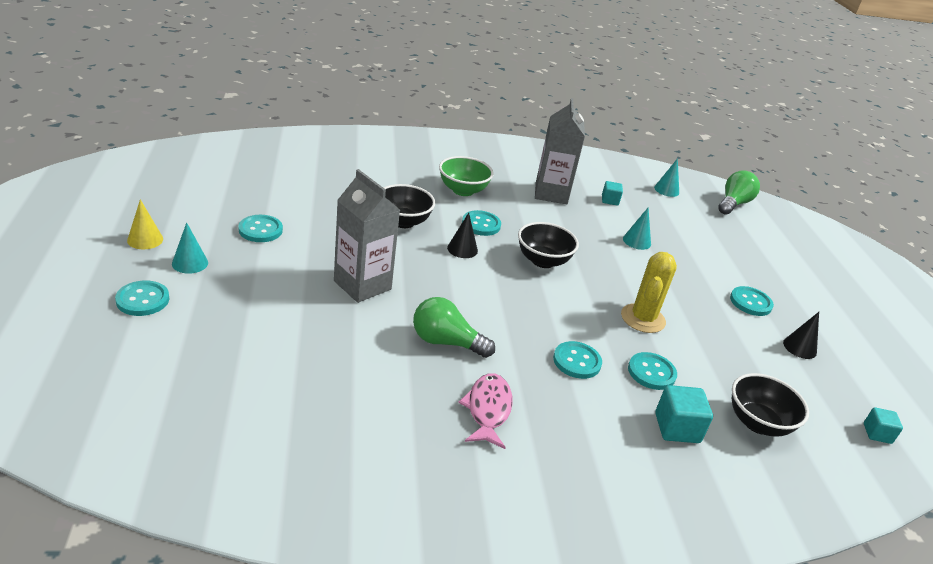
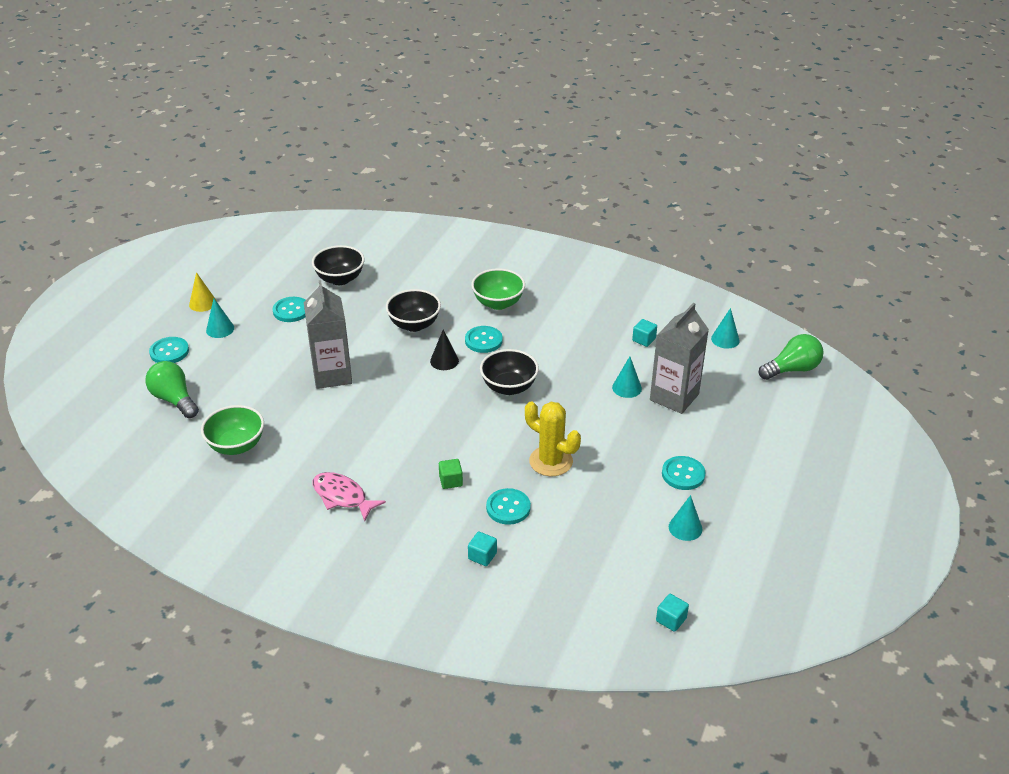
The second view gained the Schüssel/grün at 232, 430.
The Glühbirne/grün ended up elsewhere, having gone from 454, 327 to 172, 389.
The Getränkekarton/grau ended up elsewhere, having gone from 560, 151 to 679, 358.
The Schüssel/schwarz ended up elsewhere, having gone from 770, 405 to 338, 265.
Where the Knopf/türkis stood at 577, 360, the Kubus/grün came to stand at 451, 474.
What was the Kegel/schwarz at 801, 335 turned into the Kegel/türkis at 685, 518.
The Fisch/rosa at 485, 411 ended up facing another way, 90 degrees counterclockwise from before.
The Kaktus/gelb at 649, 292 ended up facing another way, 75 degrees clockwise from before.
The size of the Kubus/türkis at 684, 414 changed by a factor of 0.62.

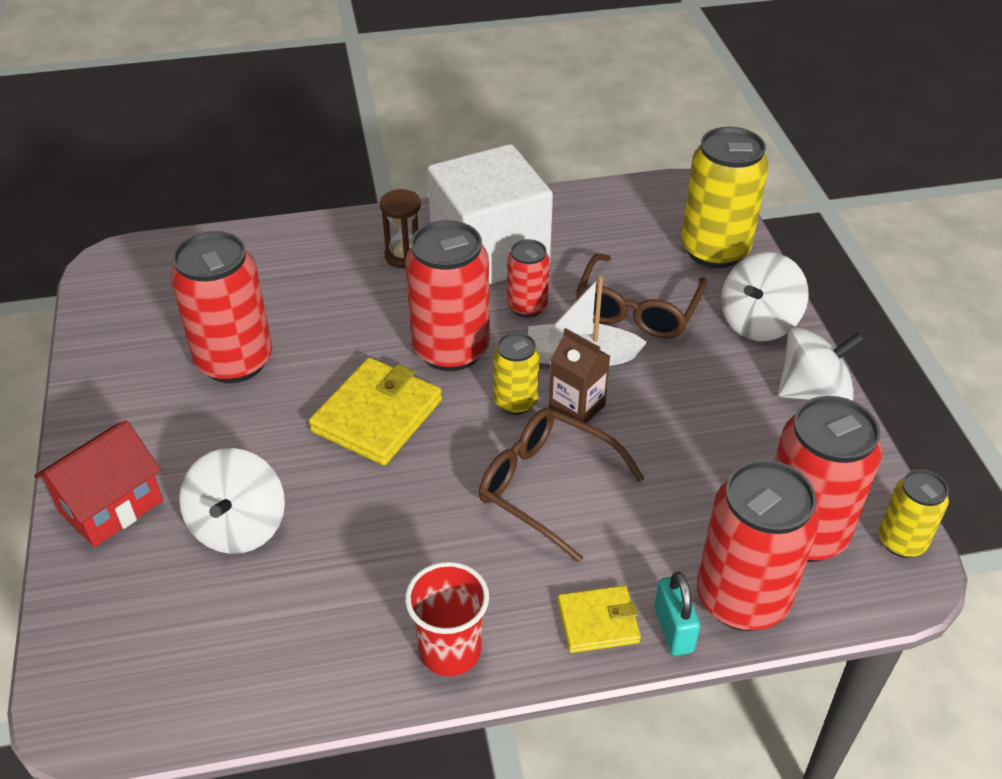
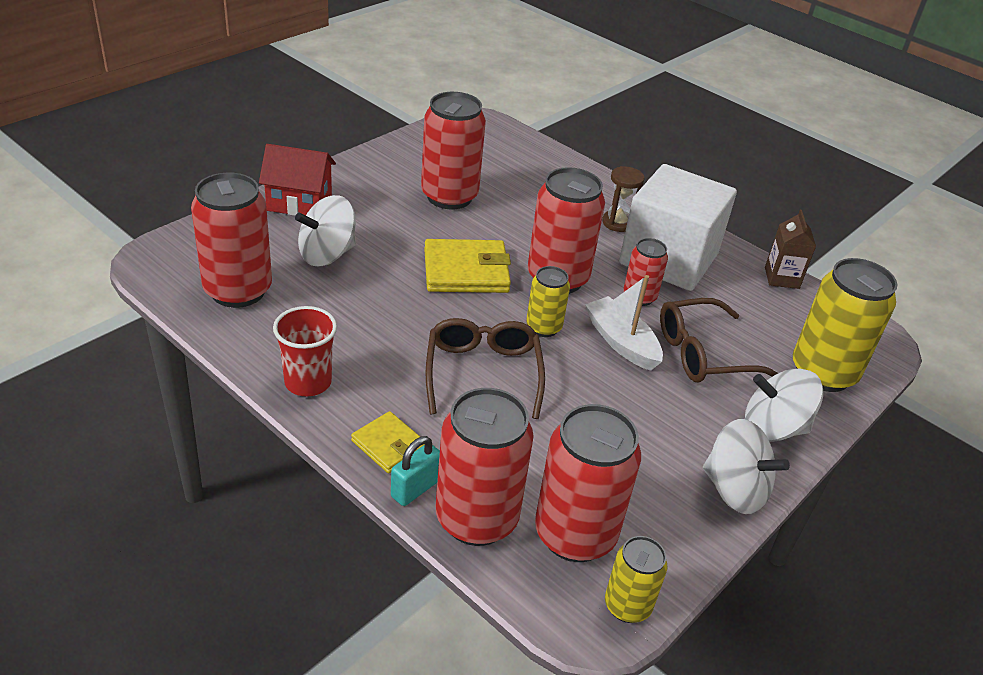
The second view gained the Dose/rot at 231, 240.
The Getränkekarton/braun ended up elsewhere, having gone from 579, 375 to 790, 249.

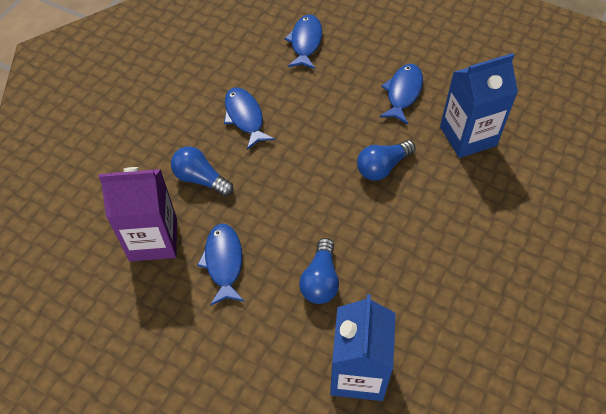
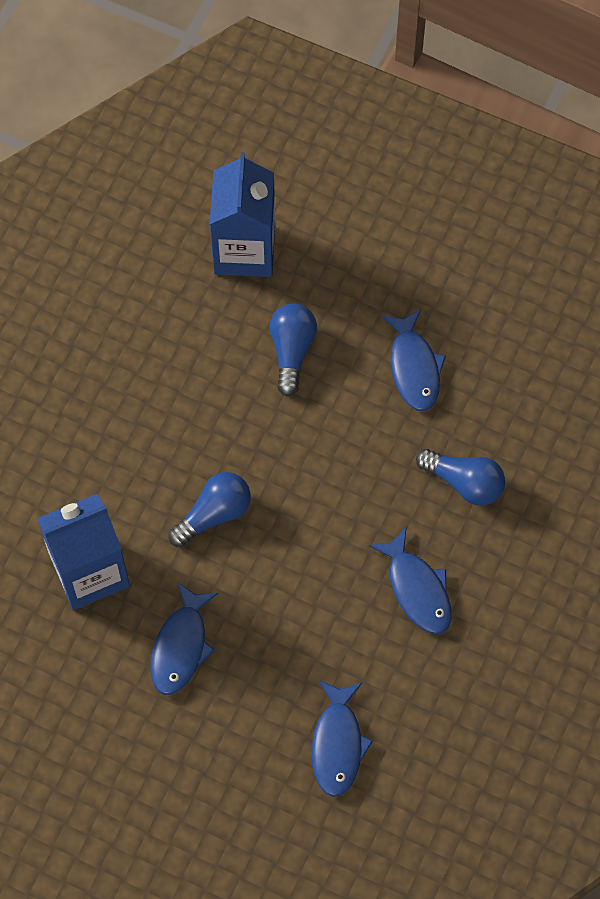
The second view lost the Getränkekarton/lila at 138, 214.

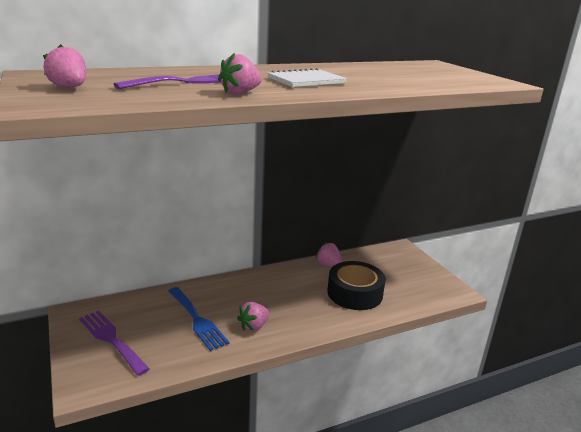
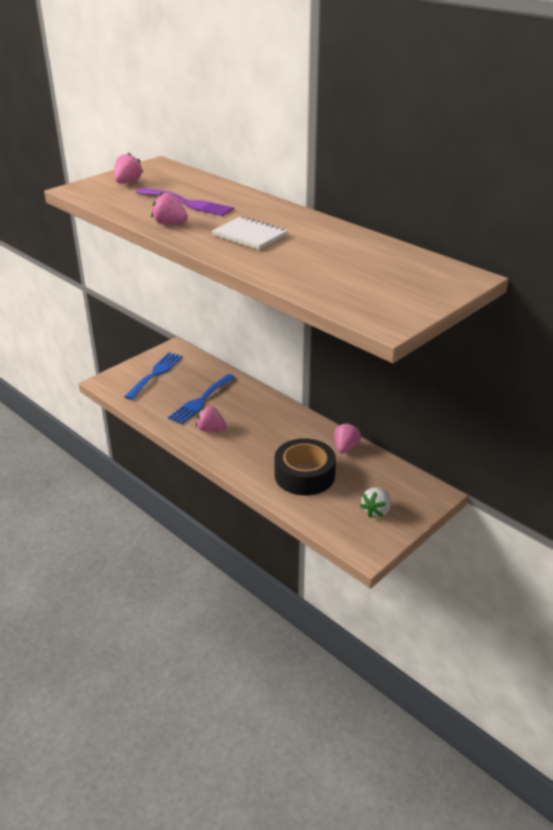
The second view gained the Erdbeere/weiß at 375, 503.
What was the Gabel/lila at 114, 343 turned into the Gabel/blau at 153, 376.

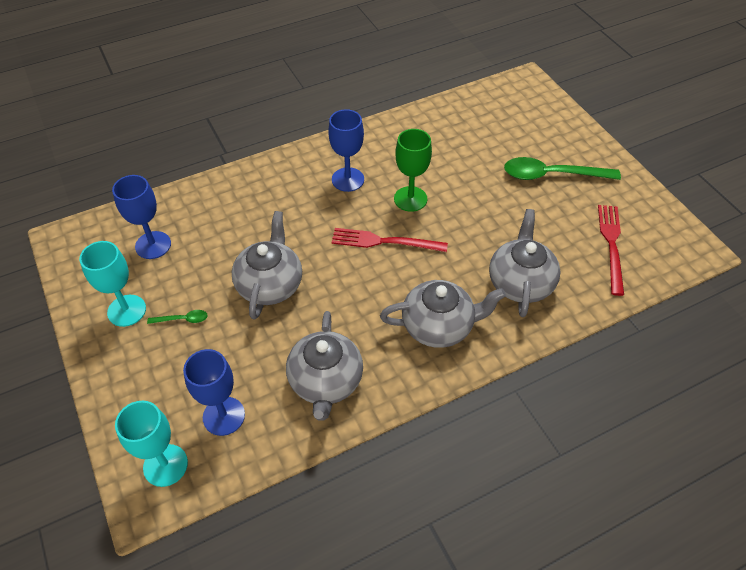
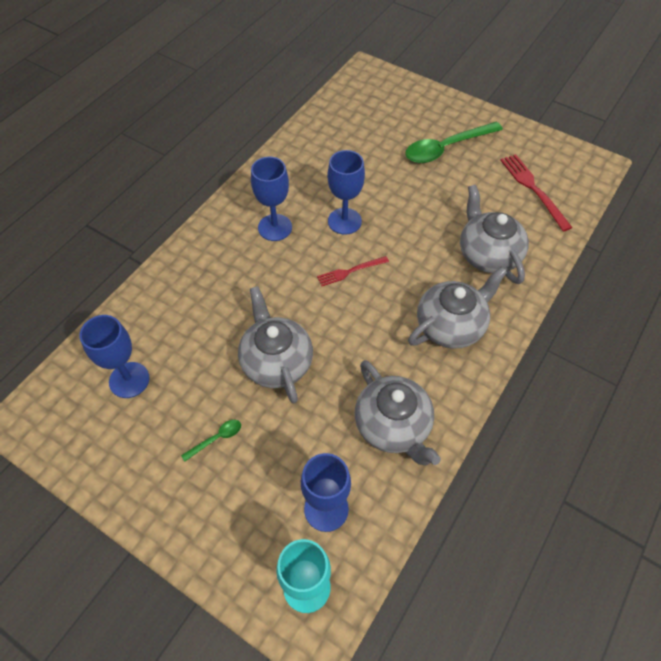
The second view lost the Kelch/türkis at 112, 284.
What was the Kelch/grün at 413, 170 turned into the Kelch/blau at 346, 192.
The size of the Gabel/rot at 390, 240 changed by a factor of 0.63.

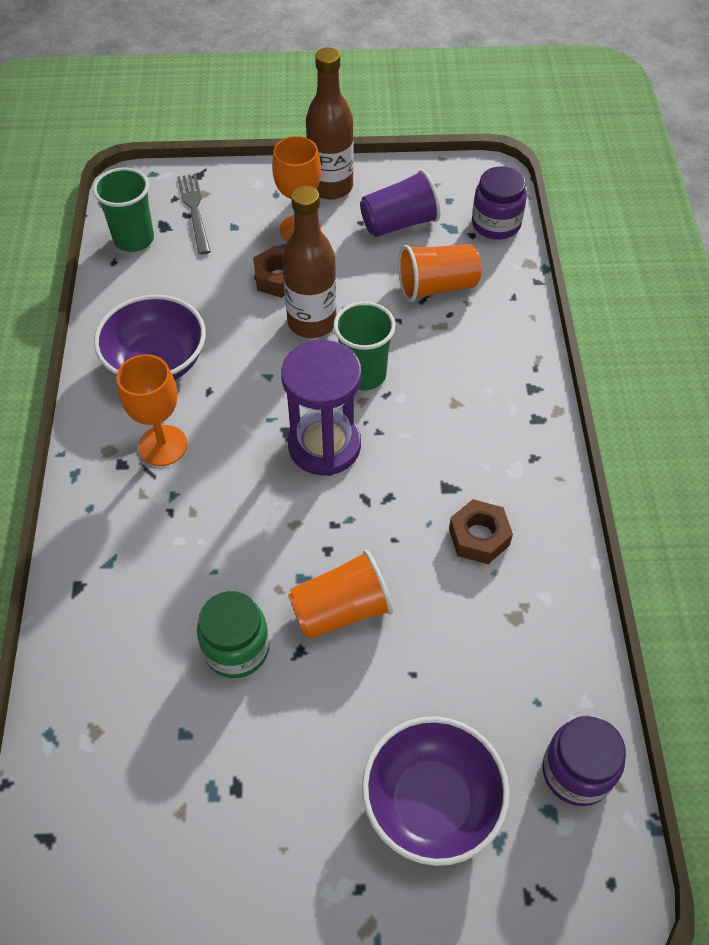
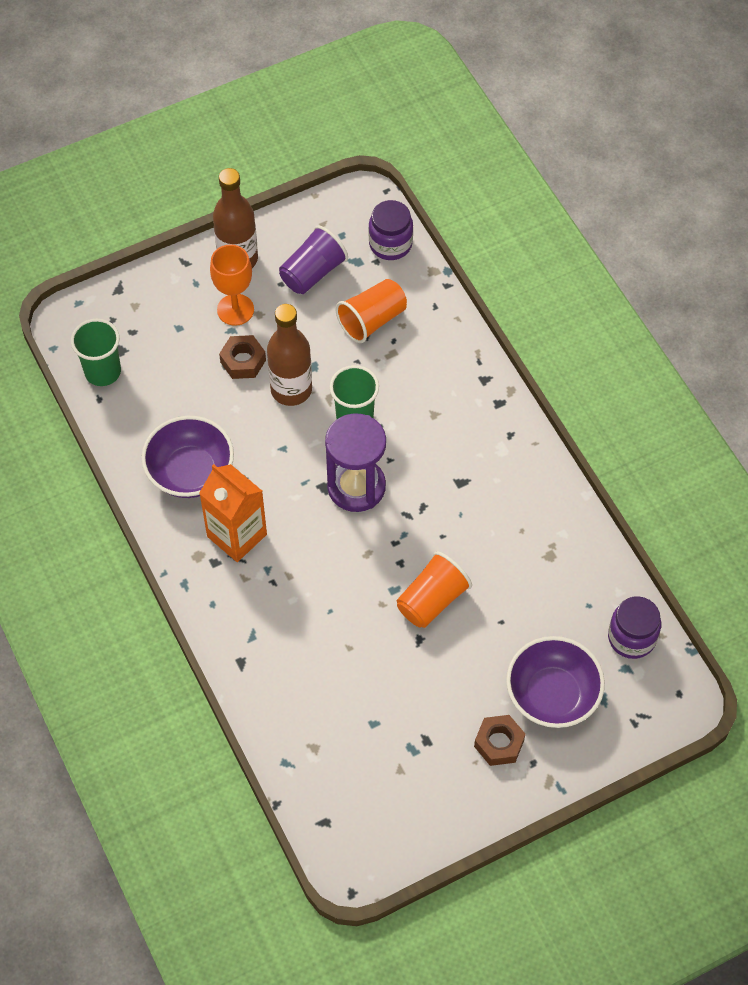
The second view lost the Gabel/grau at 194, 214.
The second view lost the Einmachglas/grün at 233, 634.
The Sechskantmutter/braun ended up elsewhere, having gone from 481, 531 to 499, 740.
Where the Kelch/orange stood at 152, 410, the Getränkekarton/orange came to stand at 233, 513.

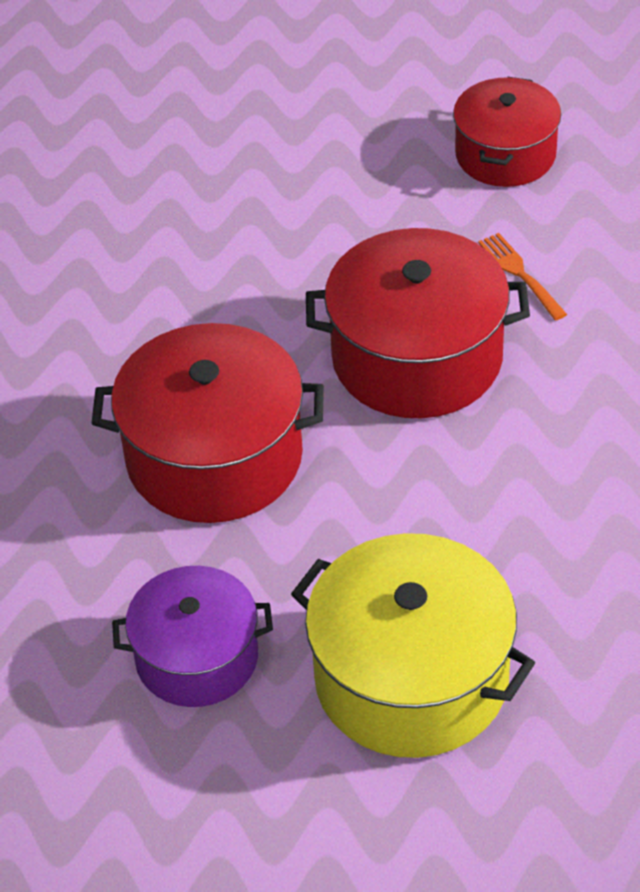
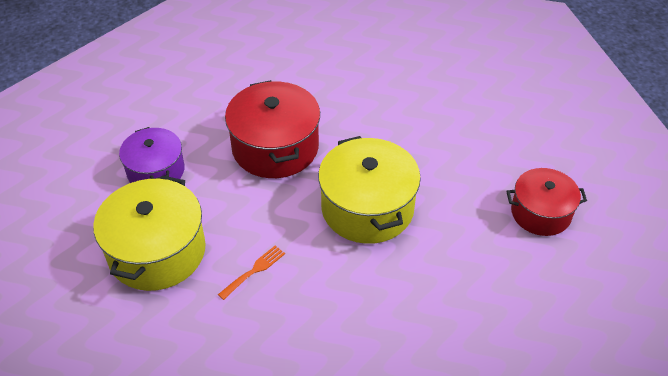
The Gabel/orange ended up elsewhere, having gone from 522, 277 to 251, 272.
What was the Kochtopf/rot at 418, 323 turned into the Kochtopf/gelb at 369, 190.

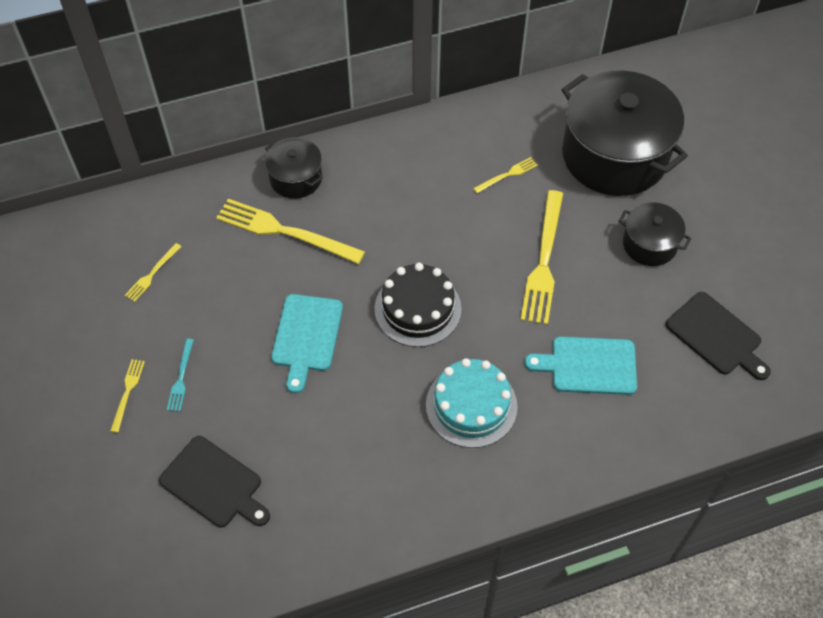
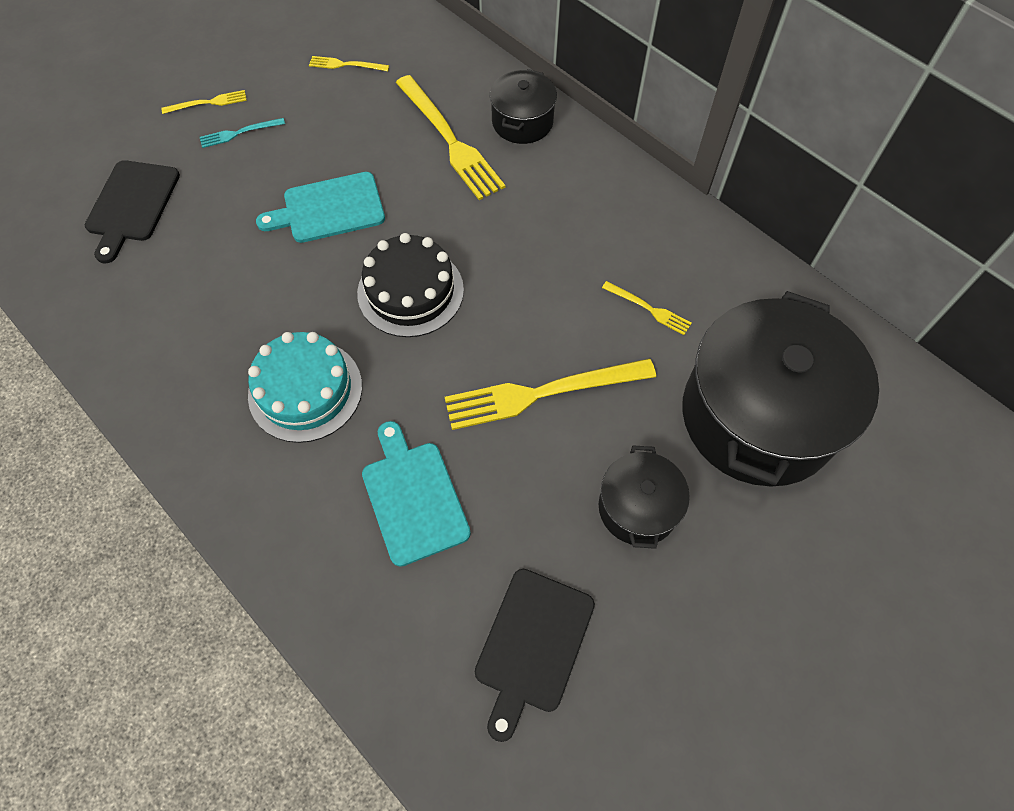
The Gabel/gelb at 290, 231 ended up facing another way, 150 degrees clockwise from before.

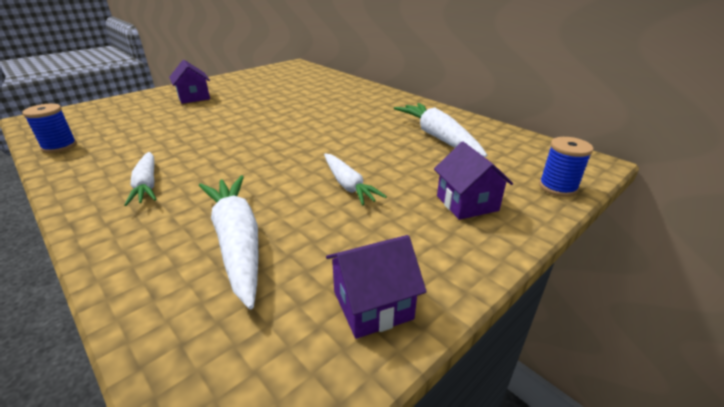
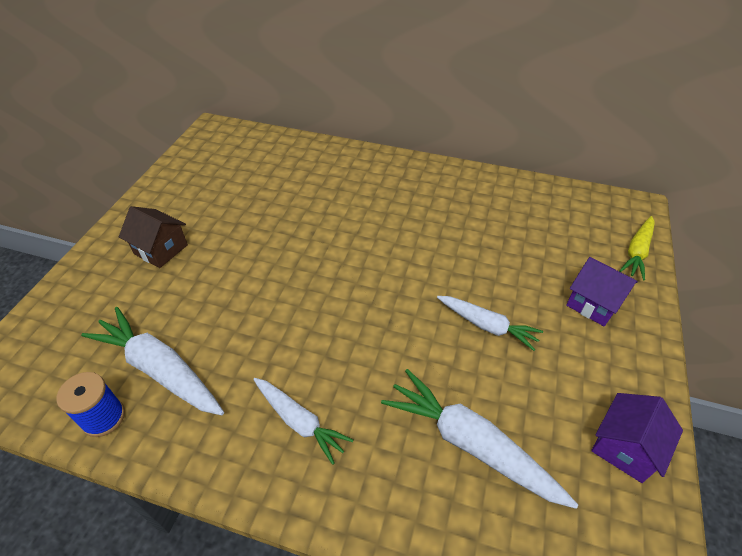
The Karotte/weiß ended up elsewhere, having gone from 440, 130 to 152, 361.
Where the Garnrolle/blau stood at 566, 167, the Karotte/gelb came to stand at 637, 248.
What was the Haus/lila at 189, 82 turned into the Haus/braun at 153, 237.

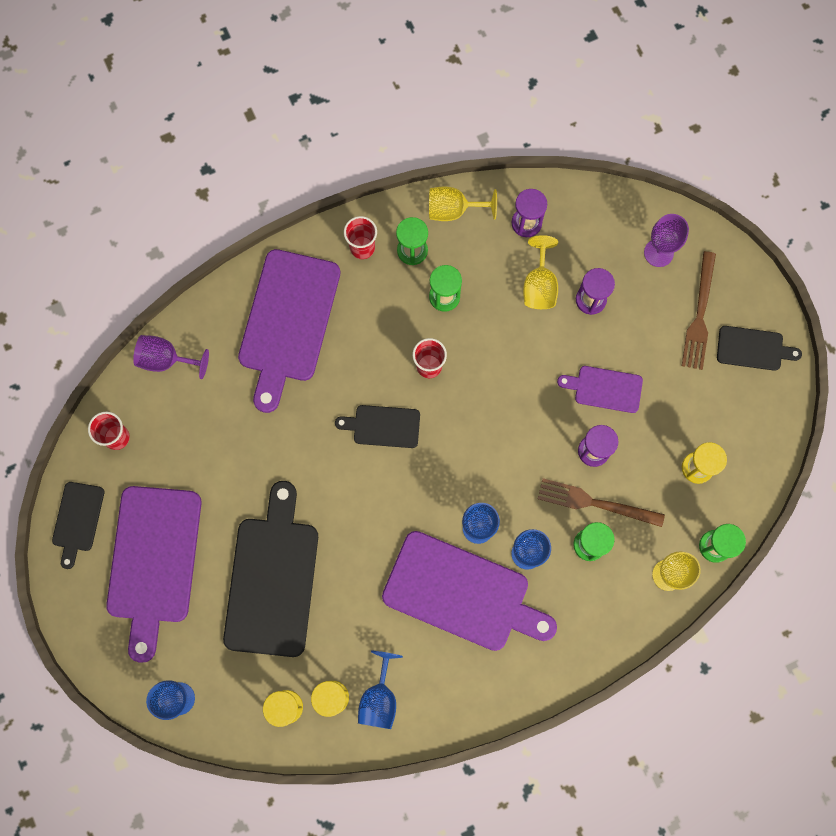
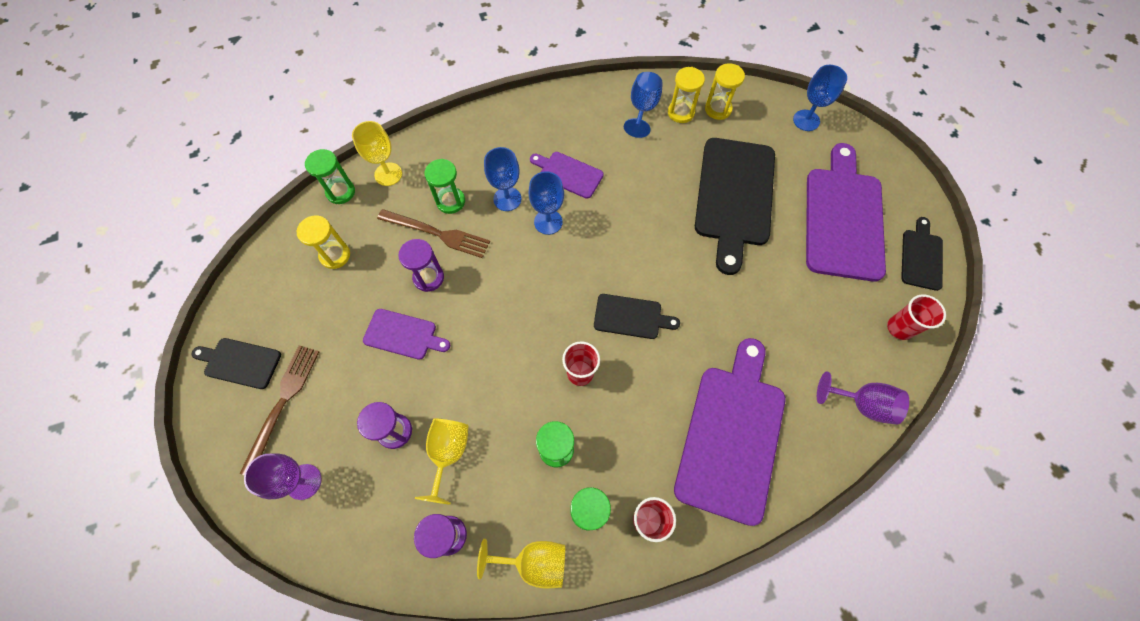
The size of the Schneidebrett/lila at 469, 591 changed by a factor of 0.50.

